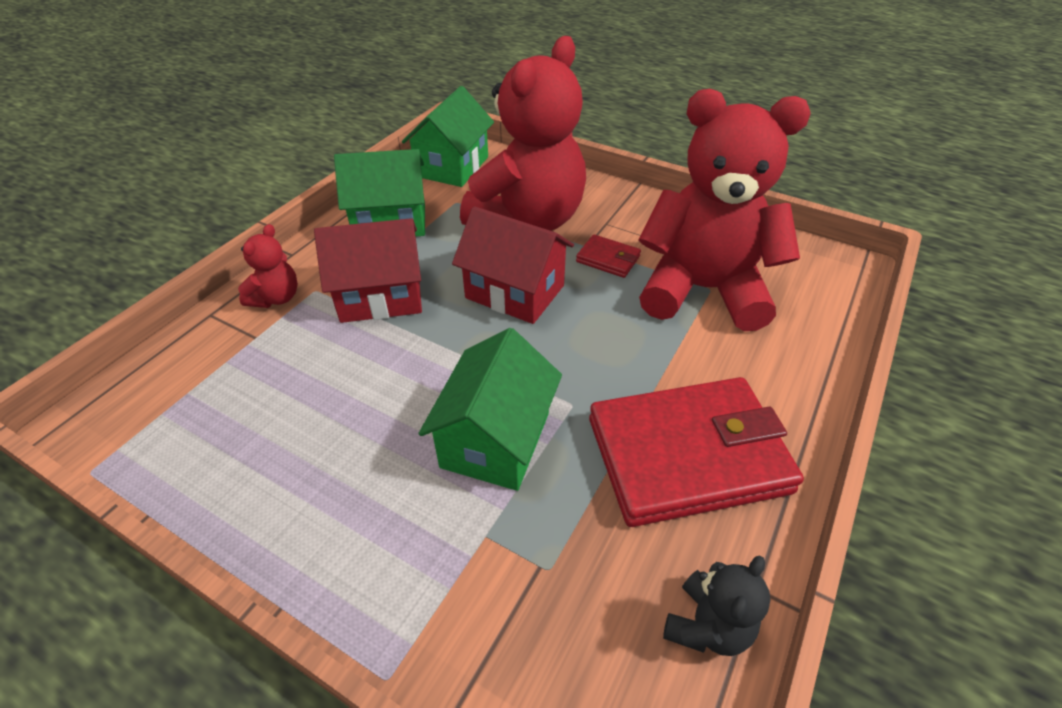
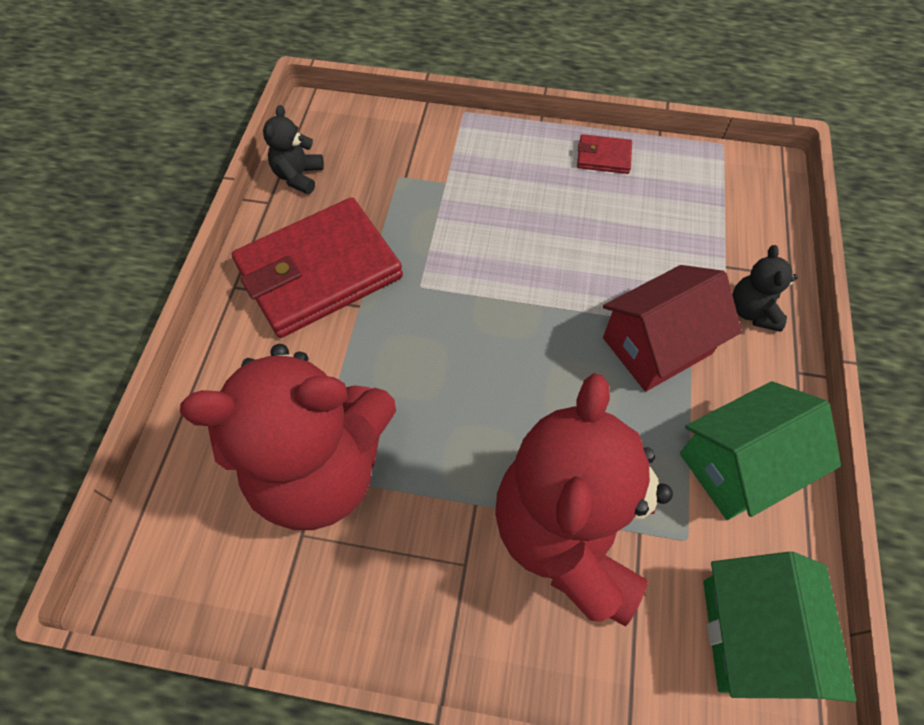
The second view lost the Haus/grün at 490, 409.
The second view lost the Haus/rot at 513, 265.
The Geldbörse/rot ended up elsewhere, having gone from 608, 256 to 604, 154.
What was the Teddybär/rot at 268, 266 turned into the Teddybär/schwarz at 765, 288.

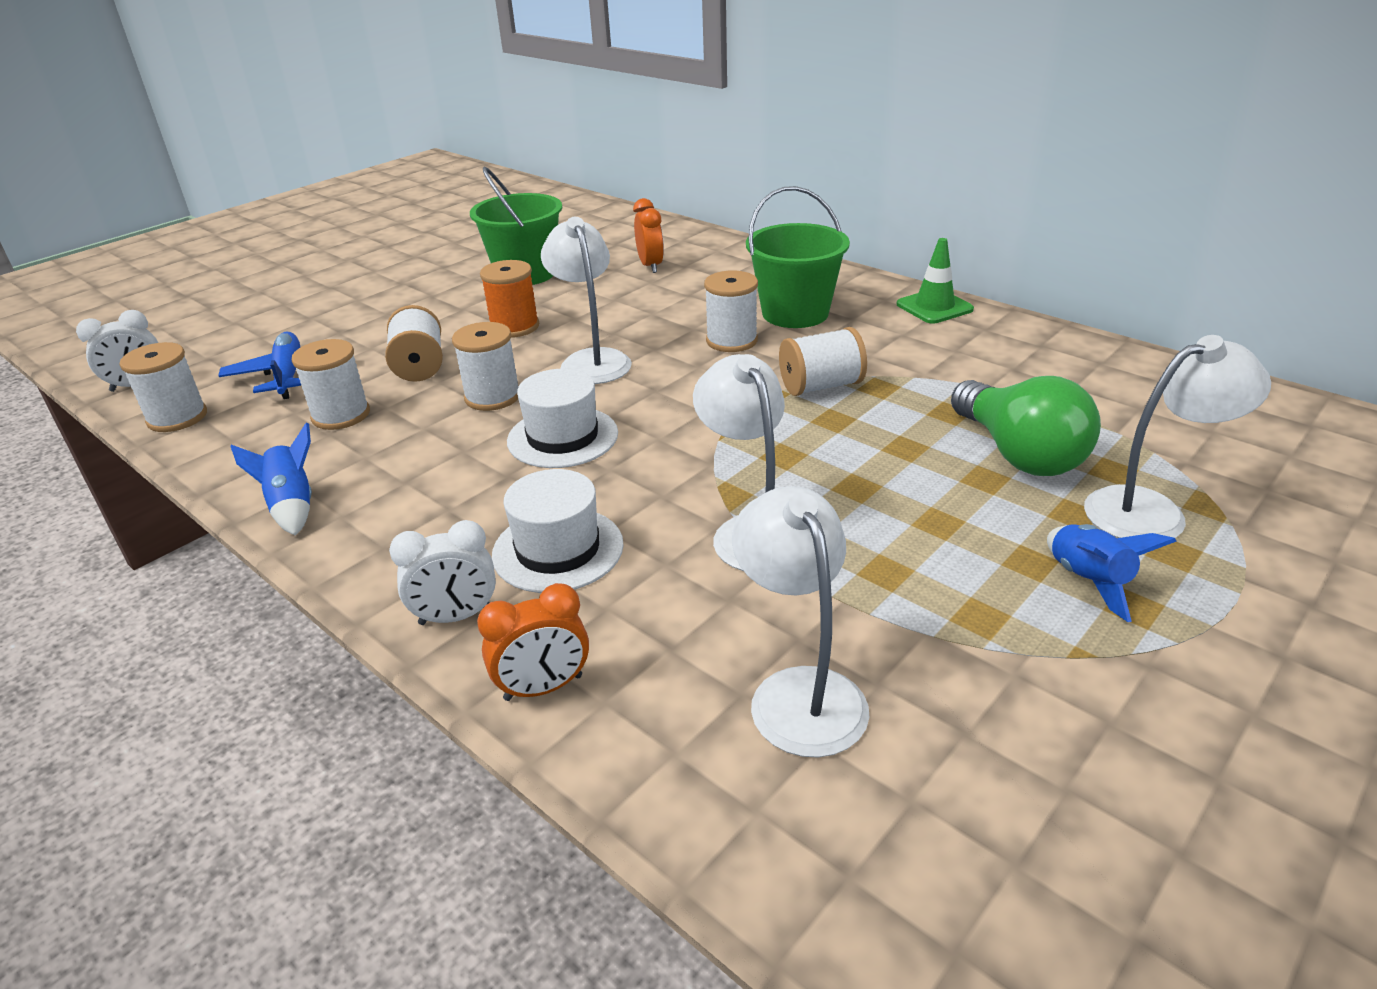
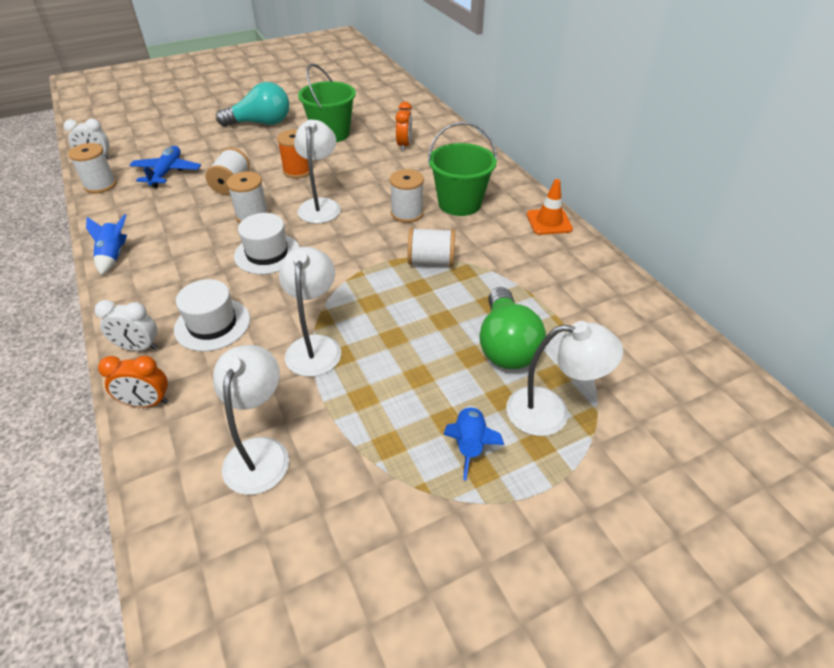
The second view lost the Garnrolle/weiß at 331, 384.
The second view gained the Glühbirne/türkis at 252, 104.
What was the Leitkegel/grün at 935, 281 turned into the Leitkegel/orange at 550, 207.

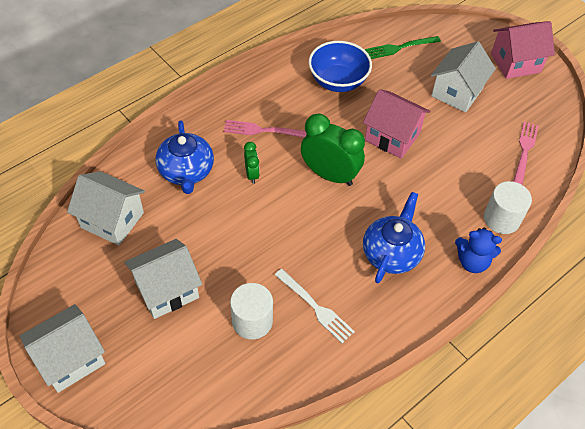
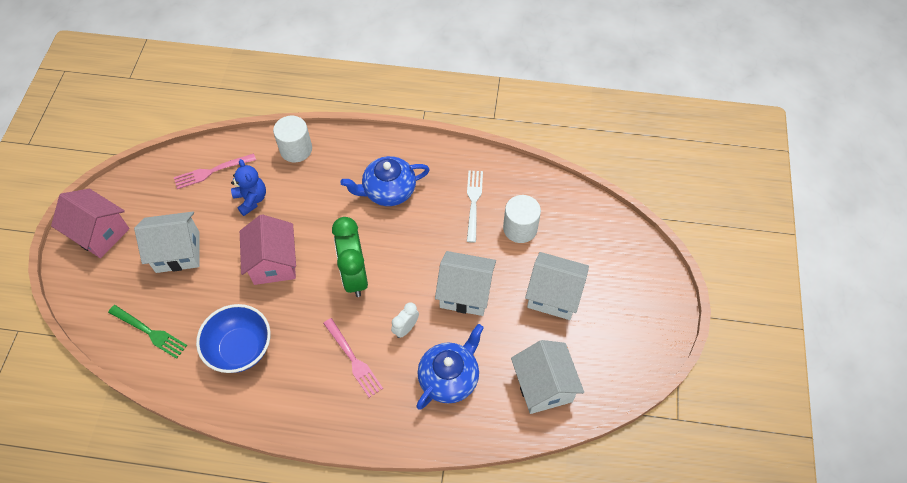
The Haus/weiß ended up elsewhere, having gone from 62, 348 to 465, 283.
The Teddybär/blau ended up elsewhere, having gone from 478, 250 to 248, 187.
What was the Wecker/grün at 252, 163 turned into the Wecker/weiß at 405, 320.

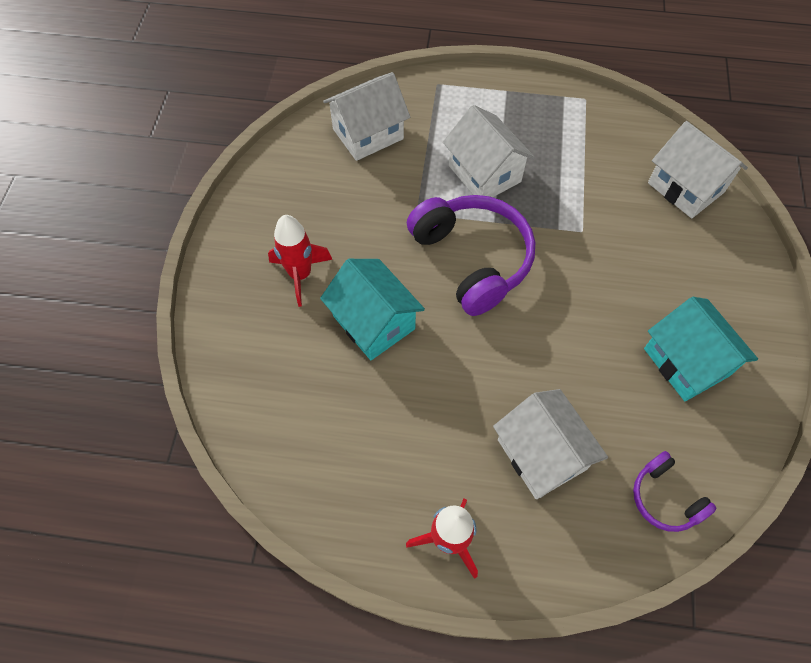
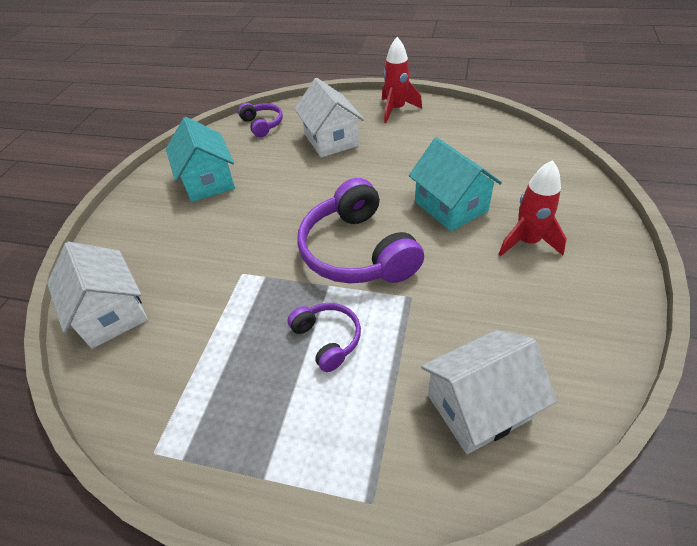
Where the Haus/weiß stood at 489, 151, the Kopfhörer/lila came to stand at 324, 337.

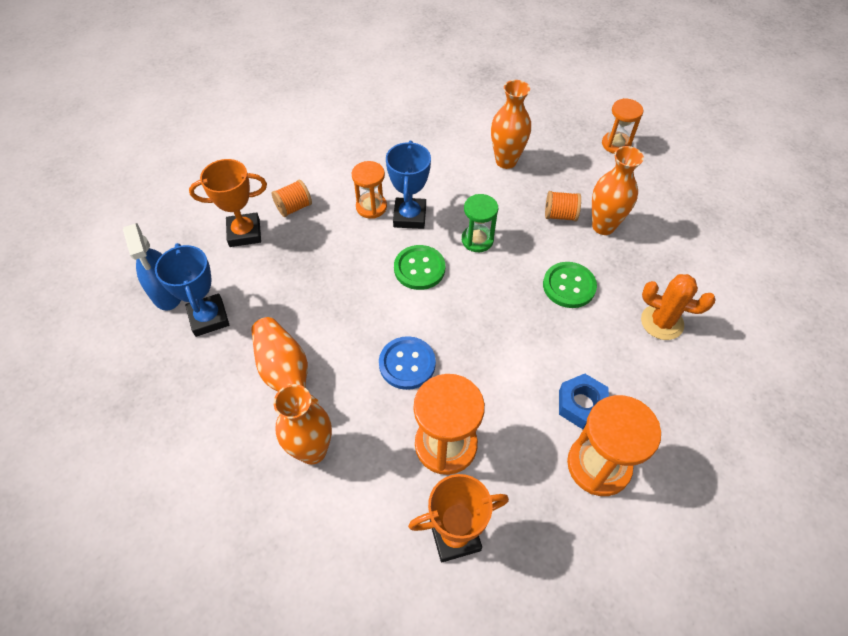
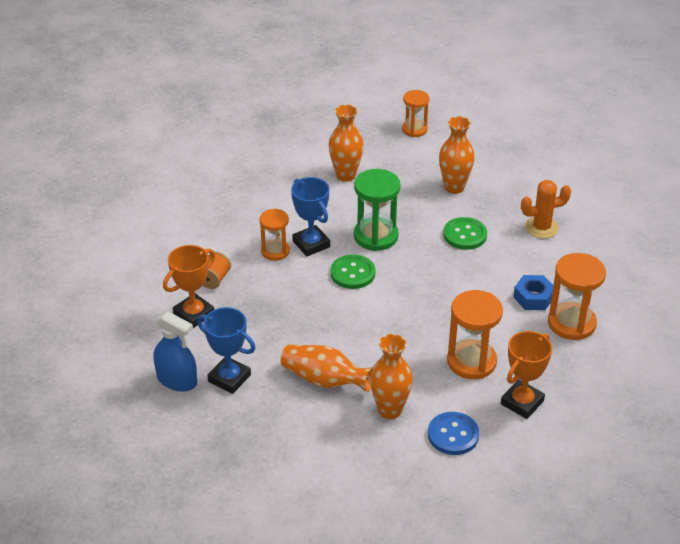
The second view lost the Garnrolle/orange at 563, 206.
The Knopf/blau ended up elsewhere, having gone from 407, 363 to 453, 433.
The size of the Sanduhr/grün at 480, 223 changed by a factor of 1.58.

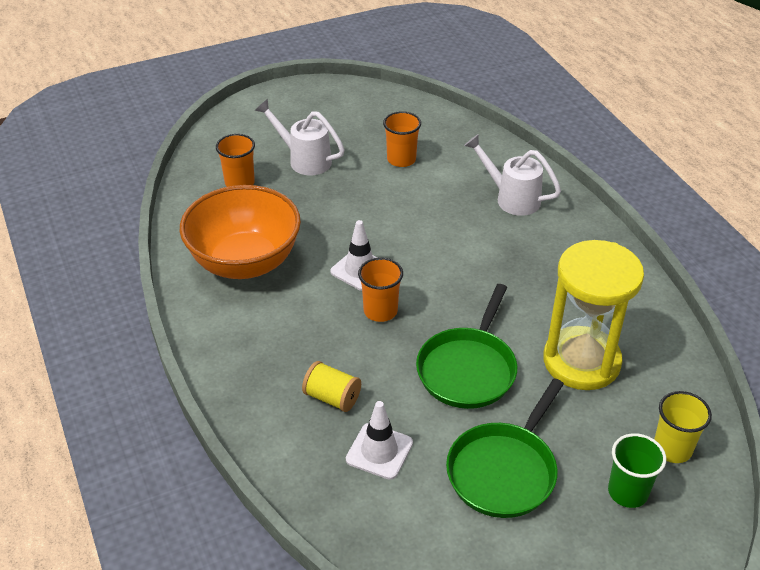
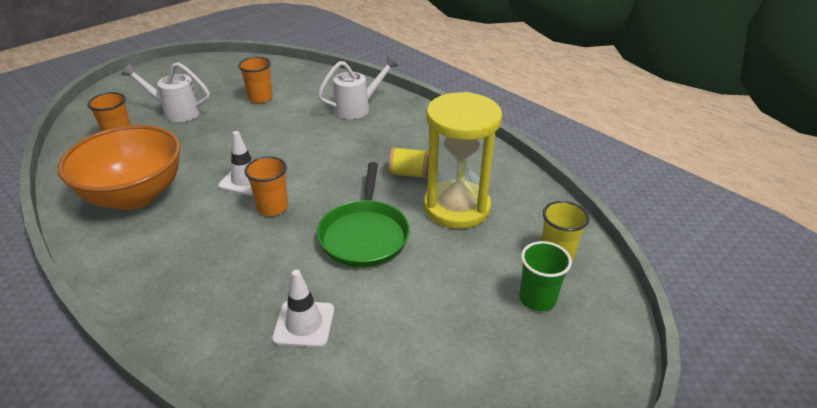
The second view lost the Pfanne/grün at 505, 448.
The Garnrolle/gelb ended up elsewhere, having gone from 331, 386 to 408, 163.
The Gießkanne/weiß at 512, 175 ended up facing another way, 135 degrees clockwise from before.

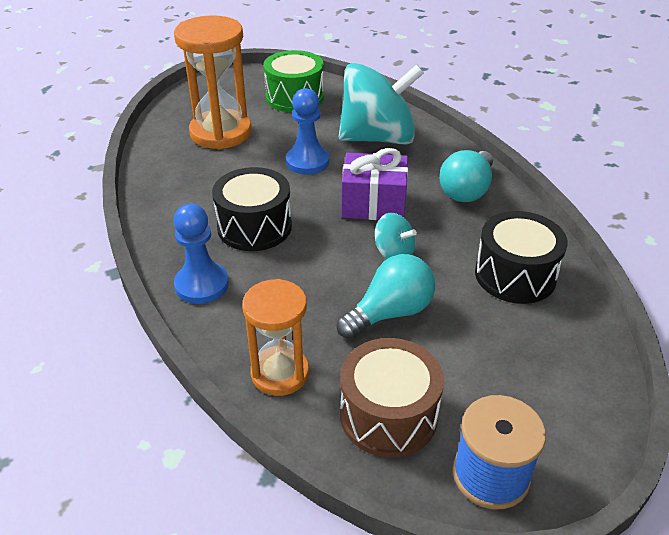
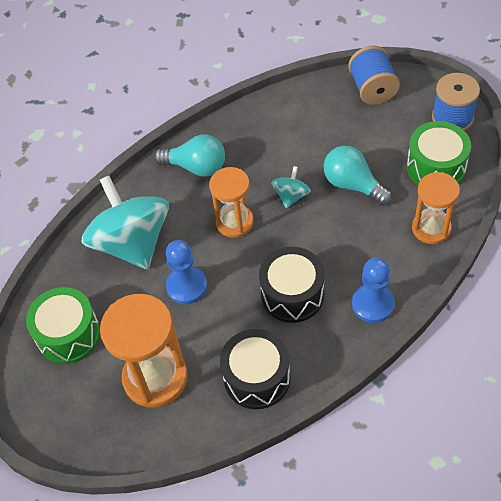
The second view gained the Garnrolle/blau at 374, 75.
The Trommel/schwarz ended up elsewhere, having gone from 521, 257 to 255, 369.
Where the Geschenk/lila stood at 374, 184, the Sanduhr/orange came to stand at 231, 202.
What was the Trommel/braun at 392, 398 turned into the Trommel/grün at 439, 153.

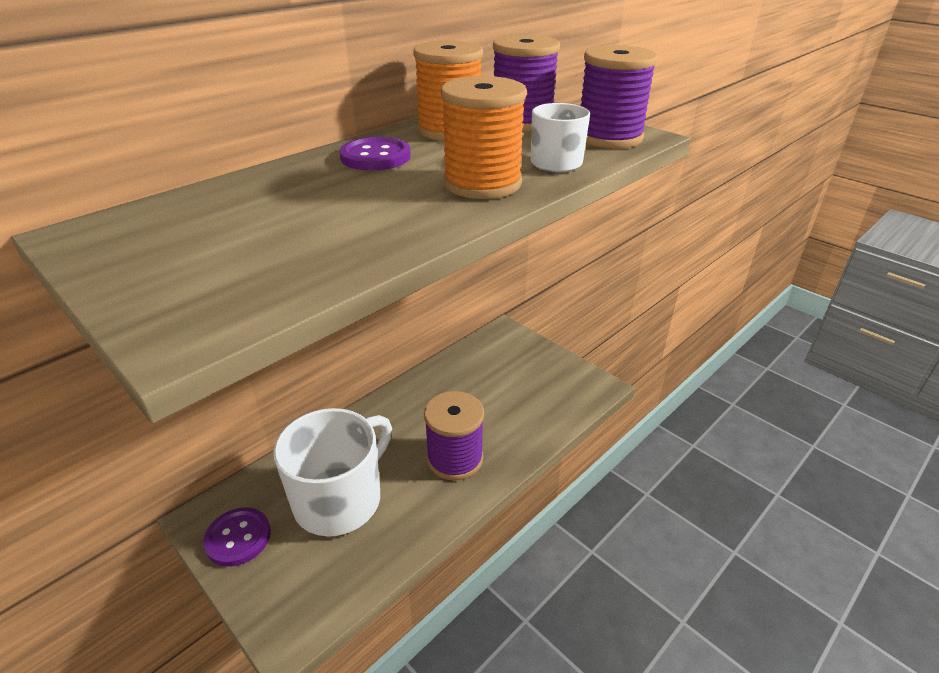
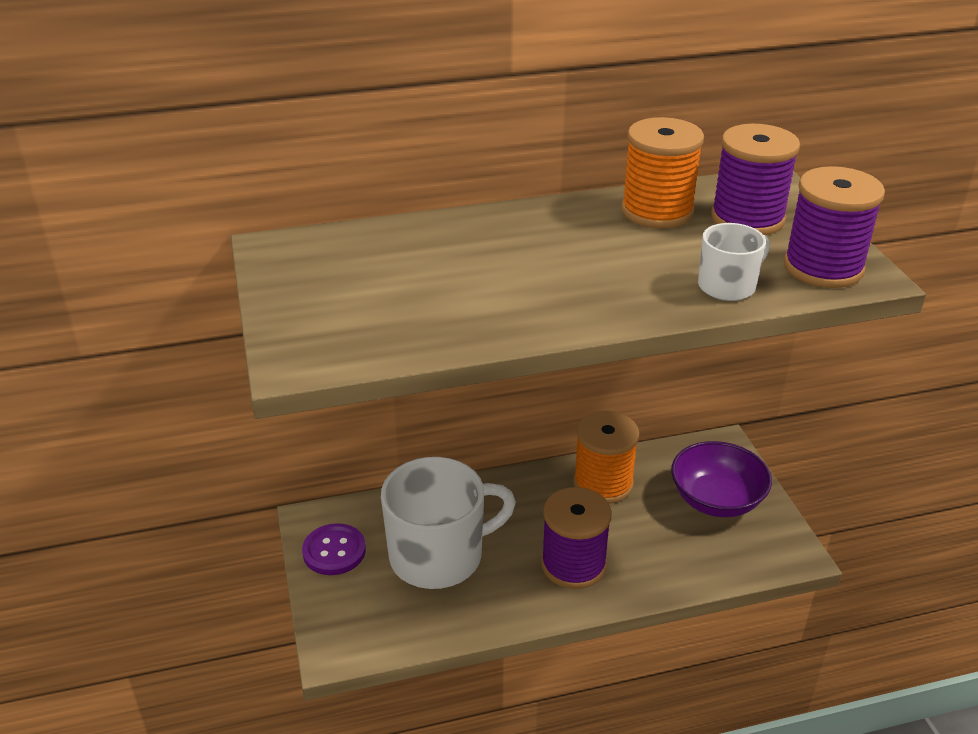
The second view lost the Knopf/lila at 375, 154.
The second view gained the Schüssel/lila at 721, 479.
The Garnrolle/orange ended up elsewhere, having gone from 484, 137 to 606, 457.

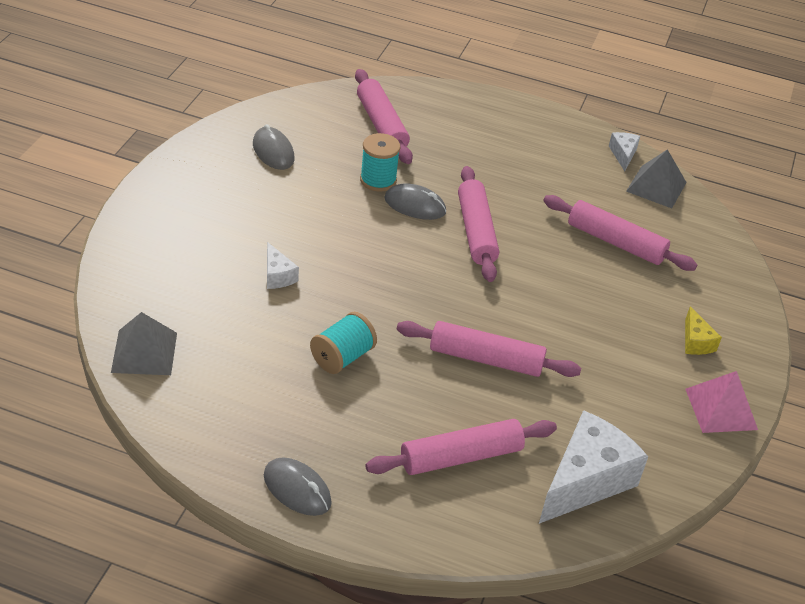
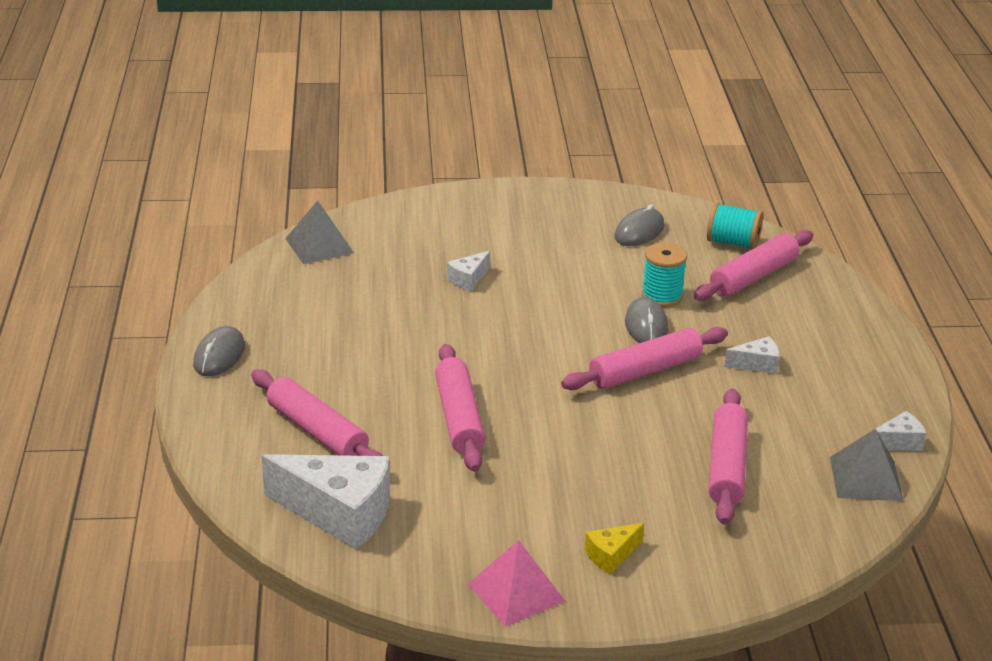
The second view gained the Käse/weiß at 751, 355.
The Garnrolle/türkis ended up elsewhere, having gone from 343, 343 to 735, 226.

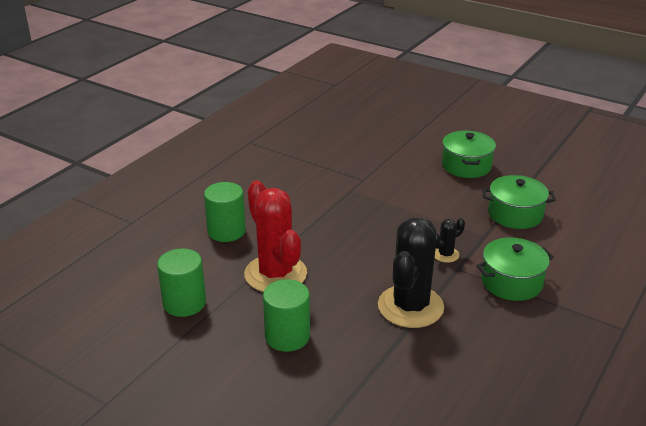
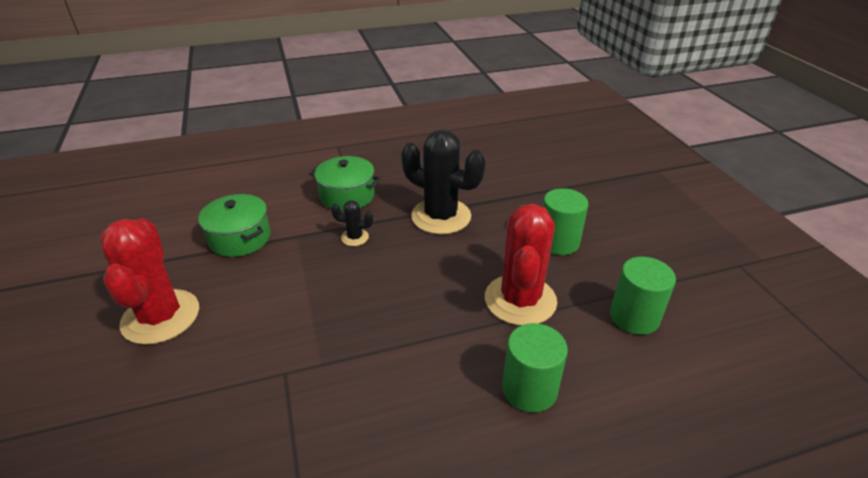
Where the Kochtopf/grün stood at 469, 154, the Kaktus/rot came to stand at 149, 281.
The Kaktus/schwarz at 411, 273 ended up facing another way, 60 degrees clockwise from before.

